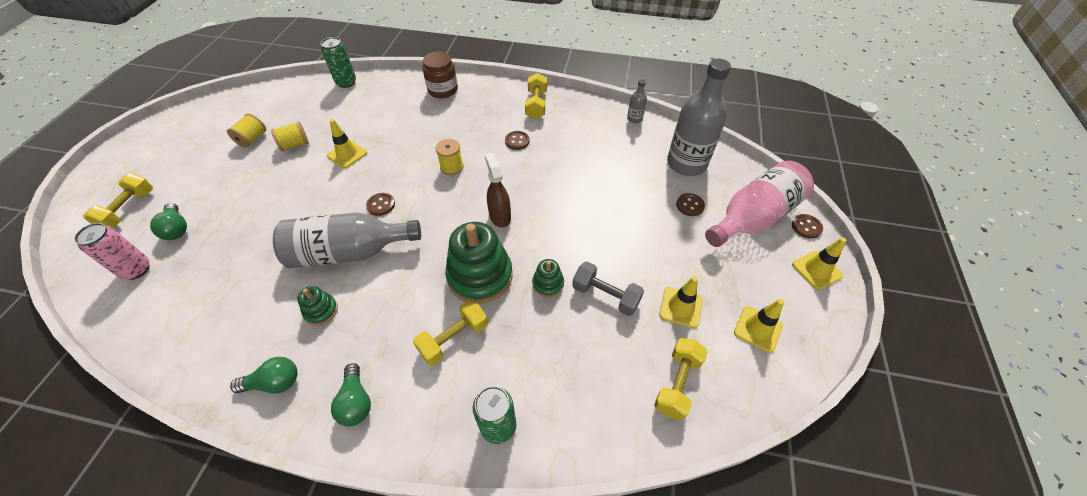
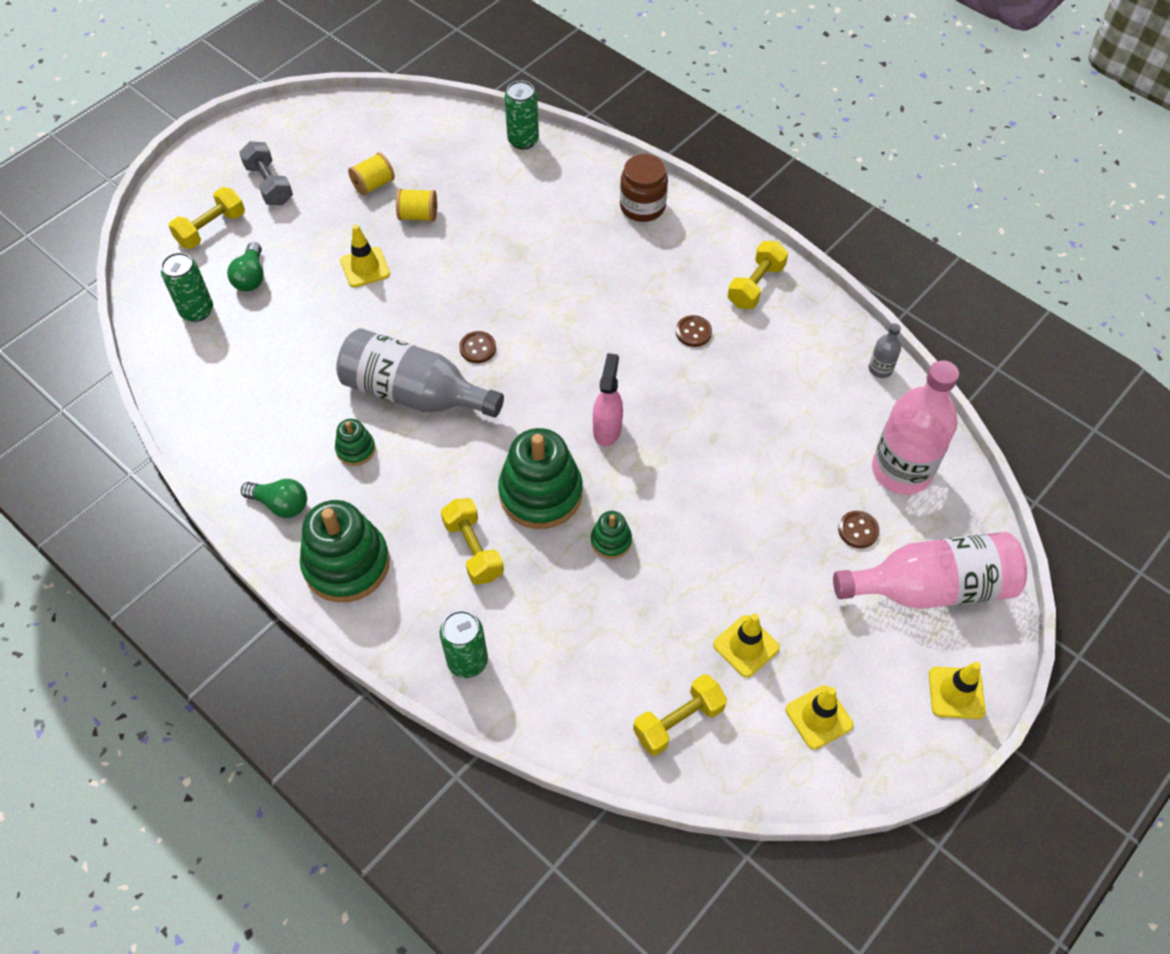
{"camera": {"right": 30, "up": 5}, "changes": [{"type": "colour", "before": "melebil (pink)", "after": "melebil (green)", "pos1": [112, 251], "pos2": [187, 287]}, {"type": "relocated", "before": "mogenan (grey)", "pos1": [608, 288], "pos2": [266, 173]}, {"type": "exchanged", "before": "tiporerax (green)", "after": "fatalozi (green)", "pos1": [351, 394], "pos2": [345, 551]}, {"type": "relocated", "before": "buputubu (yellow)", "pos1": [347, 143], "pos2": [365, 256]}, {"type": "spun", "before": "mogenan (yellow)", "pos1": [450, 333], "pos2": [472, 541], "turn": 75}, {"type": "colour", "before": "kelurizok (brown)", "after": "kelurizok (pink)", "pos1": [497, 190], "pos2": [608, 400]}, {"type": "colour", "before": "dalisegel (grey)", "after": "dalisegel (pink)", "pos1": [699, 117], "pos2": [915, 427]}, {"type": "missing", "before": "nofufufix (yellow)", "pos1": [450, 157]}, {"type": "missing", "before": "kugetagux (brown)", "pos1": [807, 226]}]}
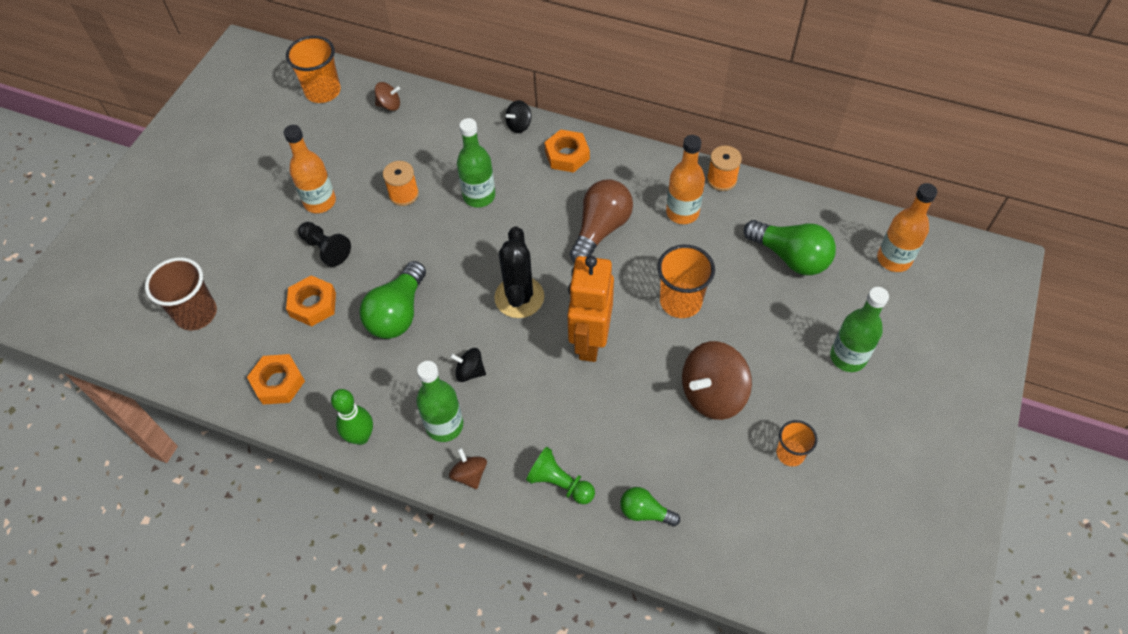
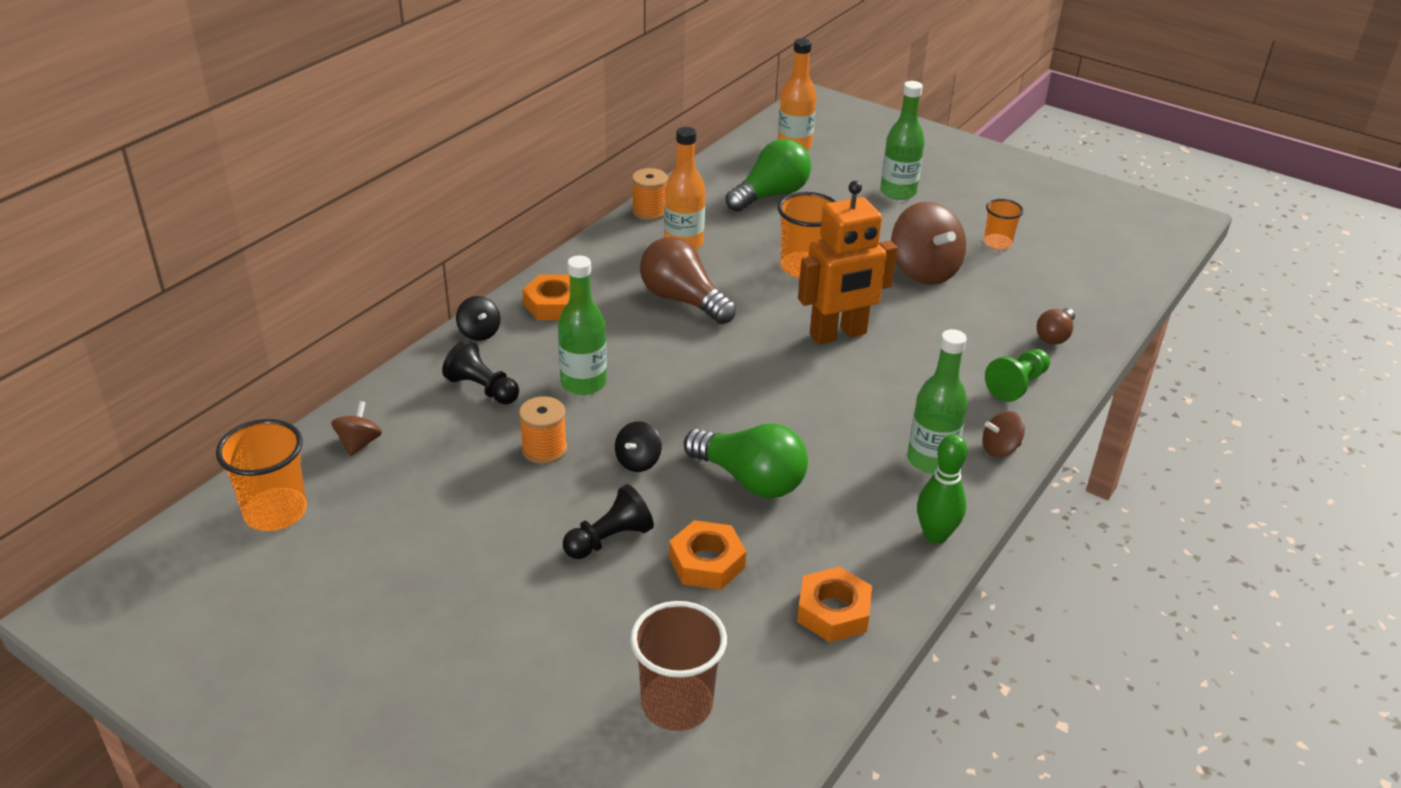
{"camera": {"right": -80, "up": -20}, "changes": [{"type": "appeared", "after": "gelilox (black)", "pos2": [480, 371]}, {"type": "relocated", "before": "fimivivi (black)", "pos1": [468, 365], "pos2": [638, 446]}, {"type": "spun", "before": "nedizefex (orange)", "pos1": [590, 309], "pos2": [847, 262], "turn": -45}, {"type": "colour", "before": "tiporerax (green)", "after": "tiporerax (brown)", "pos1": [650, 506], "pos2": [1056, 326]}, {"type": "missing", "before": "dalisegel (orange)", "pos1": [310, 169]}, {"type": "missing", "before": "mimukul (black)", "pos1": [519, 272]}]}
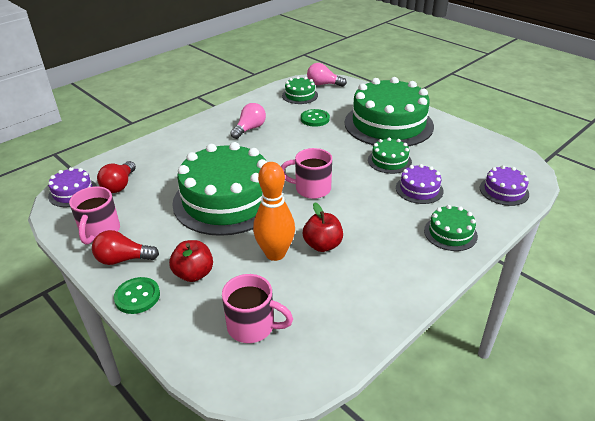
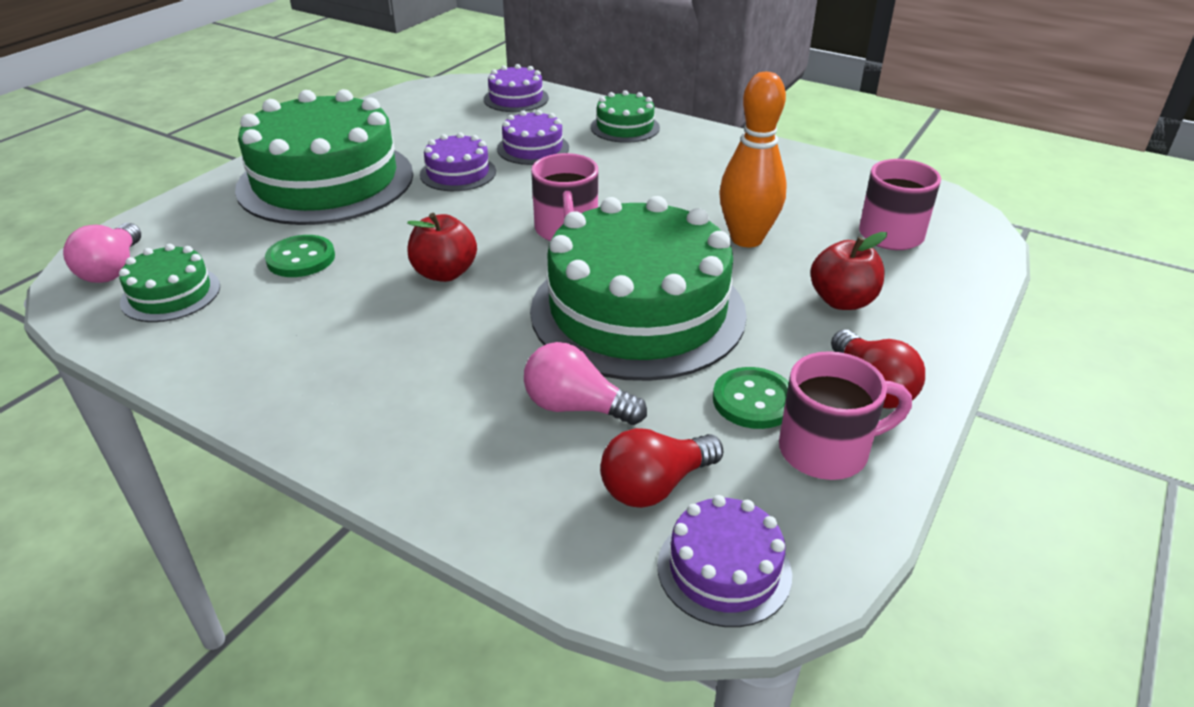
{"camera": {"right": -105, "up": 0}, "changes": [{"type": "relocated", "before": "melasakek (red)", "pos1": [323, 227], "pos2": [442, 247]}, {"type": "colour", "before": "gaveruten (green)", "after": "gaveruten (purple)", "pos1": [390, 155], "pos2": [458, 161]}, {"type": "relocated", "before": "tiporerax (pink)", "pos1": [248, 121], "pos2": [585, 383]}, {"type": "spun", "before": "tiporerax (red)", "pos1": [116, 177], "pos2": [662, 468], "turn": 150}, {"type": "relocated", "before": "kugetagux (green)", "pos1": [137, 295], "pos2": [751, 398]}]}
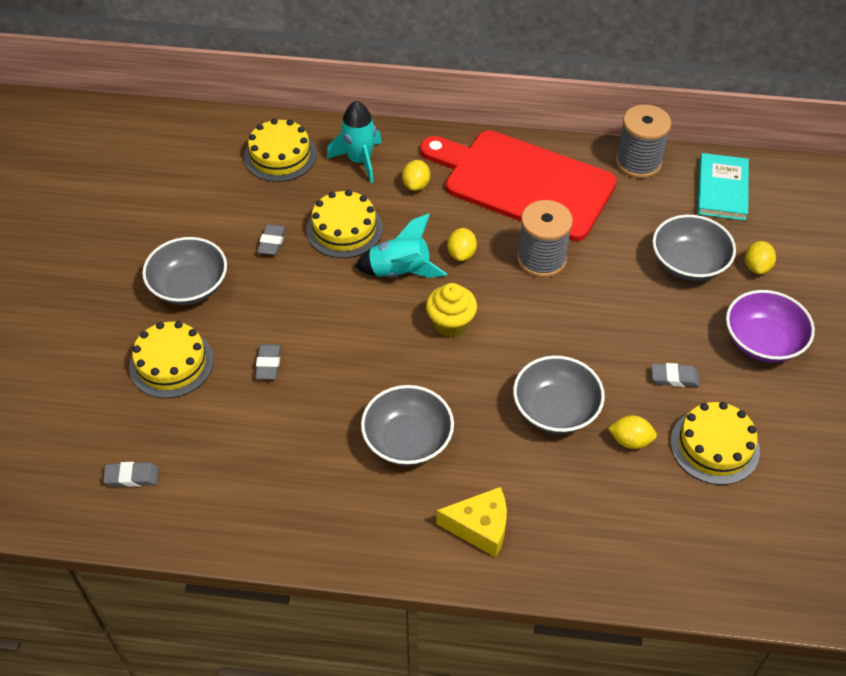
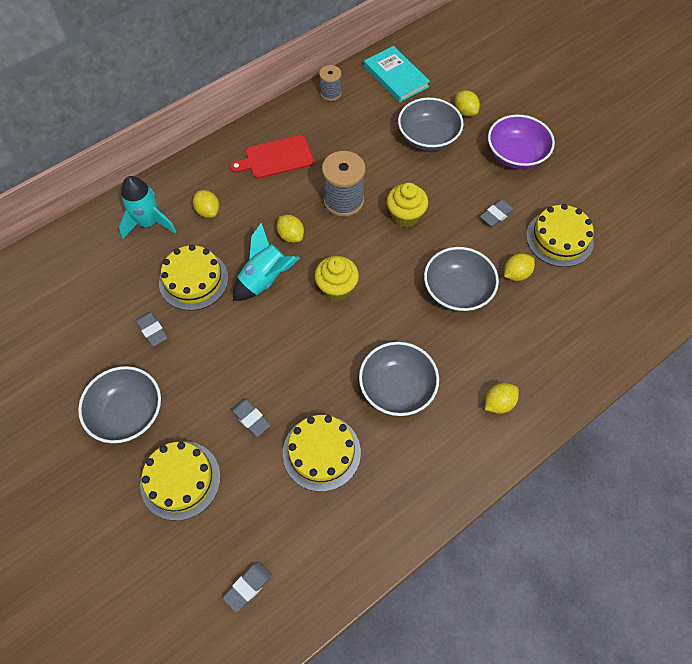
{"camera": {"right": -45, "up": 10}, "changes": [{"type": "size", "before": "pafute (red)", "pos1": [518, 185], "pos2": [272, 157], "scale": 0.49}, {"type": "relocated", "before": "gaveruten (yellow)", "pos1": [280, 150], "pos2": [322, 453]}, {"type": "size", "before": "nofufufix (grey)", "pos1": [643, 141], "pos2": [330, 83], "scale": 0.57}, {"type": "appeared", "after": "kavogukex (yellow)", "pos2": [407, 205]}, {"type": "exchanged", "before": "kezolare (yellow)", "after": "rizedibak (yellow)", "pos1": [471, 522], "pos2": [502, 398]}]}
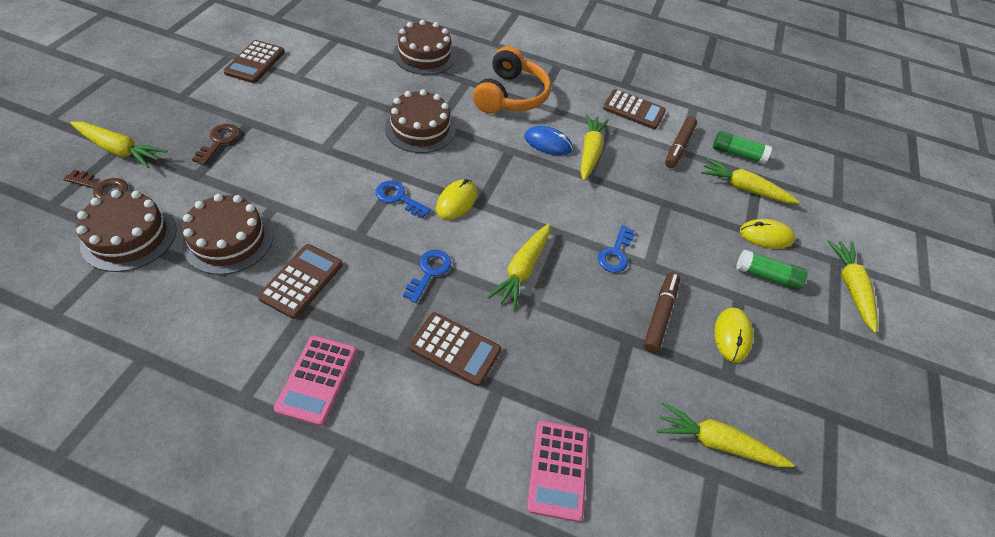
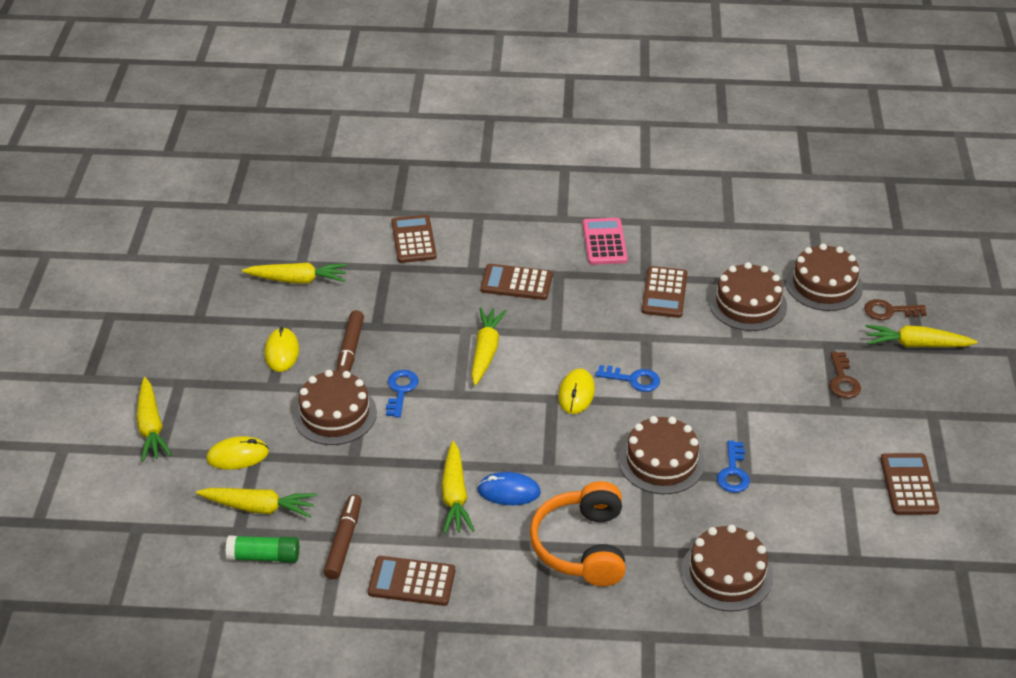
{"camera": {"right": 170, "up": -10}, "changes": [{"type": "appeared", "after": "gaveruten (brown)", "pos2": [335, 407]}, {"type": "colour", "before": "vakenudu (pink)", "after": "vakenudu (brown)", "pos1": [558, 471], "pos2": [414, 239]}, {"type": "relocated", "before": "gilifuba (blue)", "pos1": [427, 276], "pos2": [733, 466]}, {"type": "missing", "before": "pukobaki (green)", "pos1": [772, 270]}]}
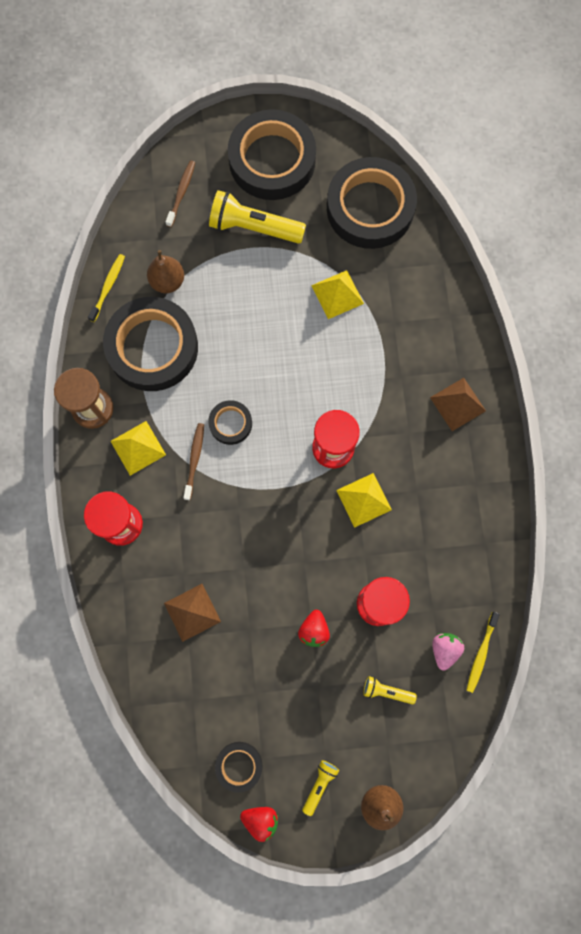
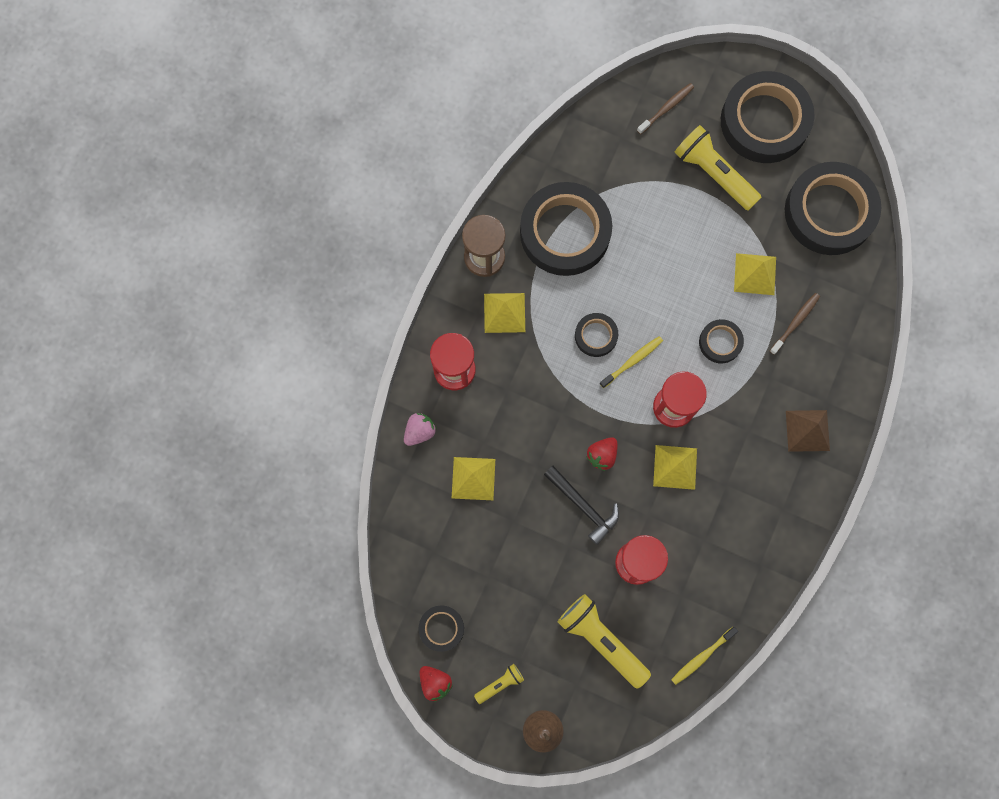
{"camera": {"right": 30, "up": 0}, "changes": [{"type": "relocated", "before": "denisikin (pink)", "pos1": [448, 652], "pos2": [420, 429]}, {"type": "colour", "before": "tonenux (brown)", "after": "tonenux (yellow)", "pos1": [192, 613], "pos2": [473, 478]}, {"type": "appeared", "after": "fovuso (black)", "pos2": [581, 505]}, {"type": "size", "before": "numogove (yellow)", "pos1": [390, 690], "pos2": [604, 641], "scale": 2.03}, {"type": "relocated", "before": "denisikin (red)", "pos1": [314, 628], "pos2": [602, 454]}, {"type": "relocated", "before": "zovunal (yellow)", "pos1": [106, 288], "pos2": [631, 362]}, {"type": "appeared", "after": "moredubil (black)", "pos2": [721, 341]}, {"type": "relocated", "before": "zovunal (brown)", "pos1": [193, 461], "pos2": [795, 324]}, {"type": "missing", "before": "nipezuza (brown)", "pos1": [165, 271]}]}
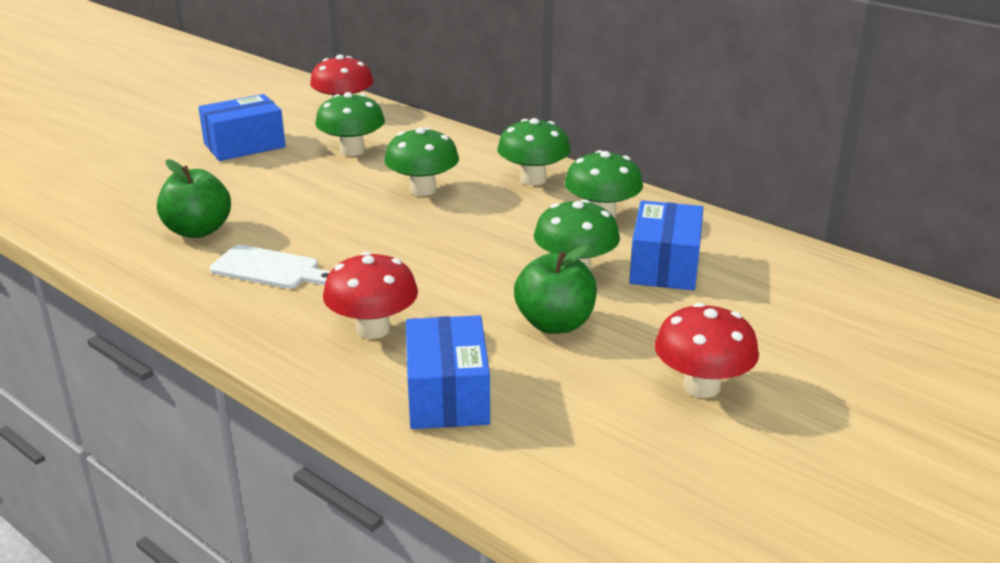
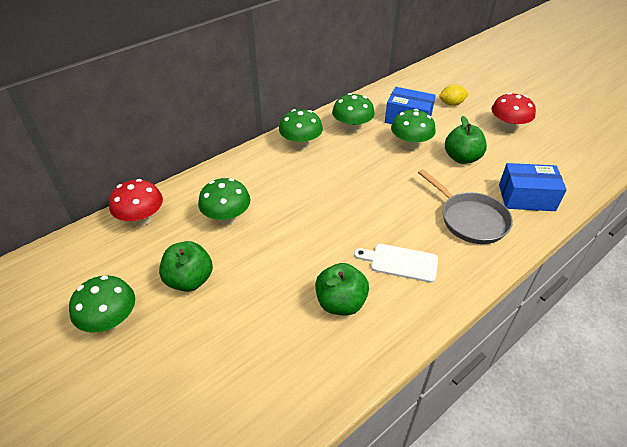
{"camera": {"right": -80, "up": 15}, "changes": [{"type": "relocated", "before": "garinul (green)", "pos1": [421, 161], "pos2": [102, 304]}, {"type": "exchanged", "before": "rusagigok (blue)", "after": "melasakek (green)", "pos1": [242, 127], "pos2": [186, 266]}, {"type": "spun", "before": "pafute (white)", "pos1": [270, 267], "pos2": [396, 263], "turn": -105}, {"type": "exchanged", "before": "garinul (red)", "after": "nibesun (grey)", "pos1": [370, 295], "pos2": [465, 206]}, {"type": "appeared", "after": "rizedibak (yellow)", "pos2": [454, 95]}]}
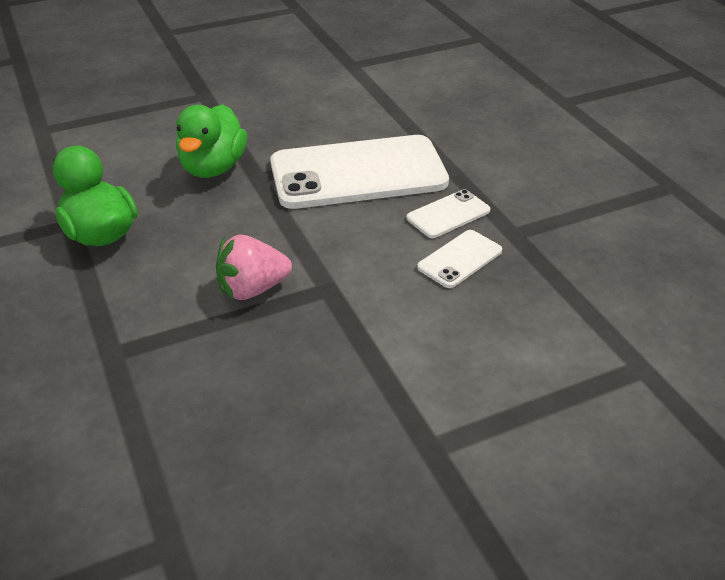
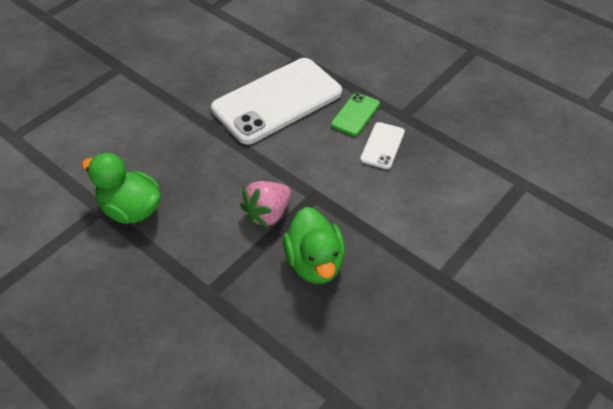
{"camera": {"right": -25, "up": 10}, "changes": [{"type": "relocated", "before": "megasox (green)", "pos1": [211, 141], "pos2": [314, 245]}, {"type": "colour", "before": "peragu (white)", "after": "peragu (green)", "pos1": [449, 213], "pos2": [355, 114]}]}
